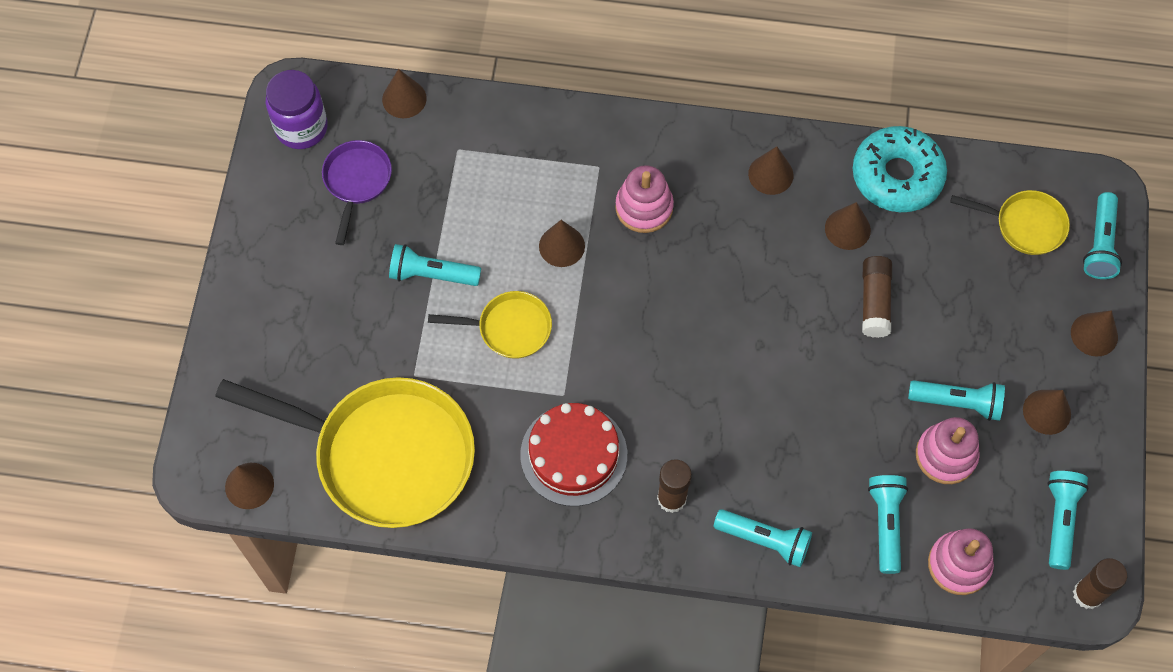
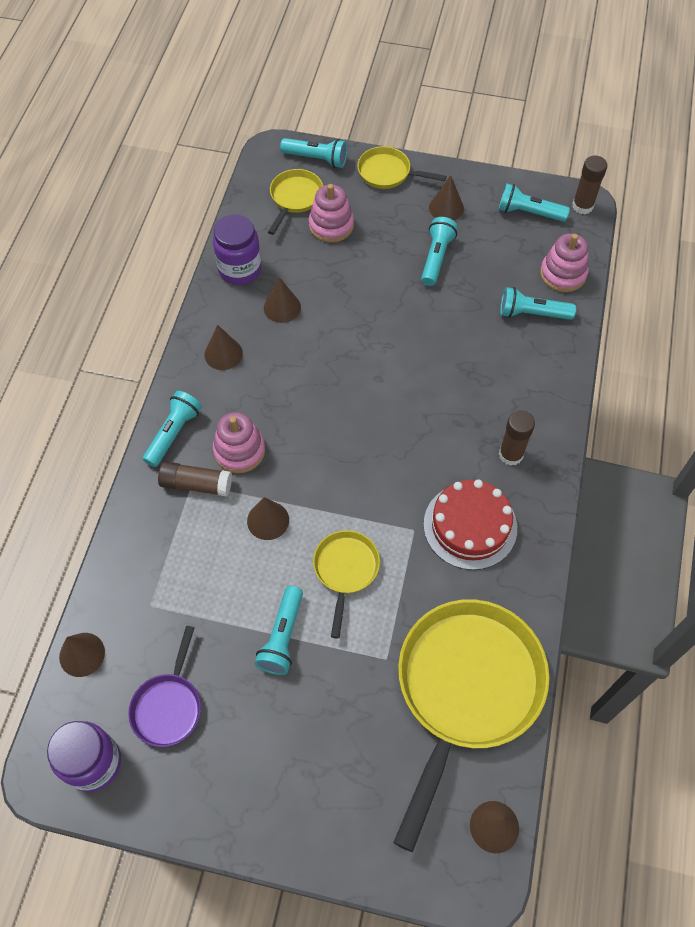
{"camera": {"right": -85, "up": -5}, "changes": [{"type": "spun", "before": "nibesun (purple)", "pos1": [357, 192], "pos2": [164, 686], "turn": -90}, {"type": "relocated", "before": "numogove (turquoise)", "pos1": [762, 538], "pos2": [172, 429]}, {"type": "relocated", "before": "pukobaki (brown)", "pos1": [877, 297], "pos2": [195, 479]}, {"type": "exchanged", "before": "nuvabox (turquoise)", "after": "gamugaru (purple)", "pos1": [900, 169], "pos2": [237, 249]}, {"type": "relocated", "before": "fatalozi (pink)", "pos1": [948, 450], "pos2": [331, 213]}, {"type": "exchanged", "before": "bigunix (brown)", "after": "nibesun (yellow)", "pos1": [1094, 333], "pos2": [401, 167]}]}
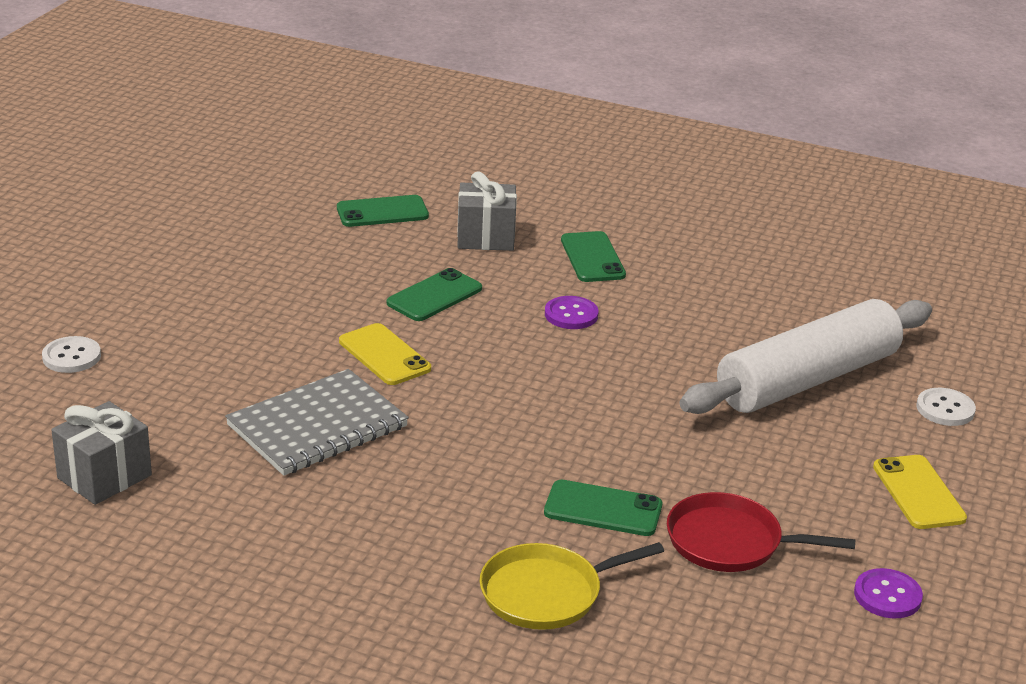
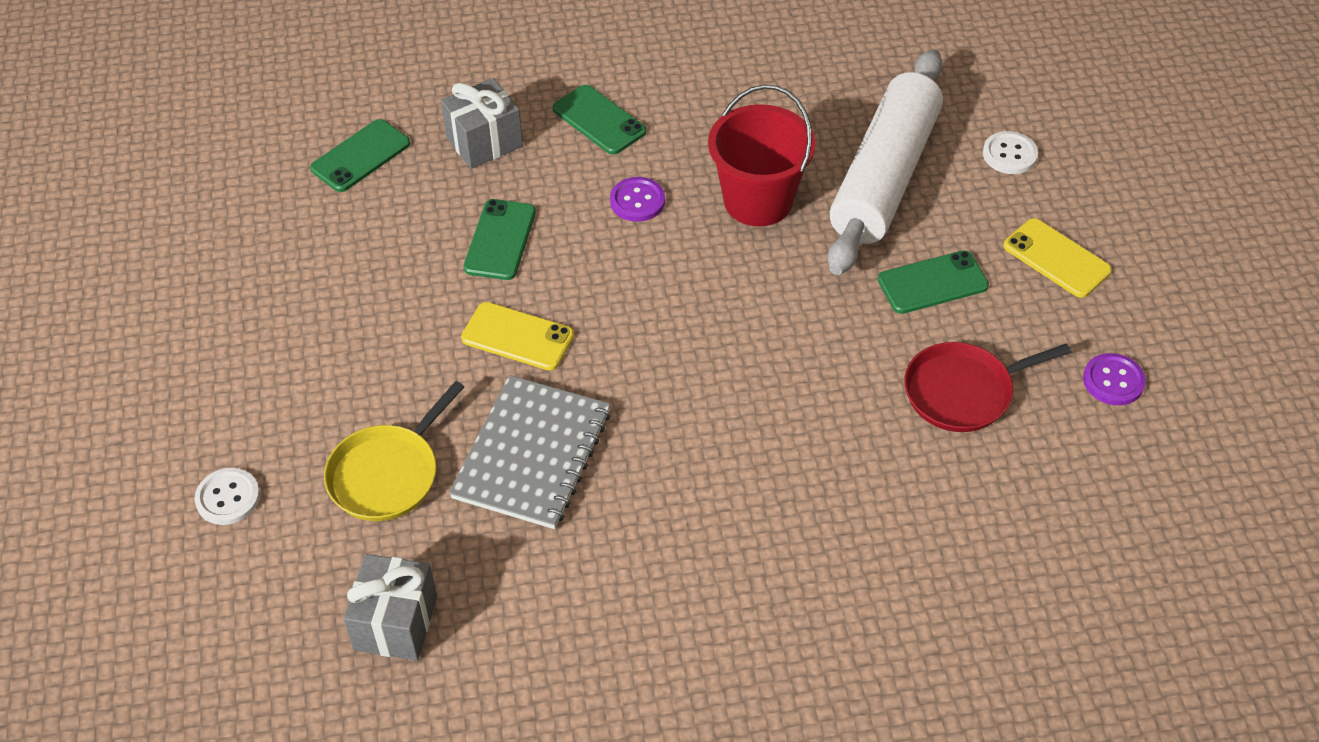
{"camera": {"right": -30, "up": 20}, "changes": [{"type": "relocated", "before": "nibesun (yellow)", "pos1": [572, 586], "pos2": [394, 451]}, {"type": "appeared", "after": "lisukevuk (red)", "pos2": [761, 155]}, {"type": "relocated", "before": "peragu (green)", "pos1": [603, 508], "pos2": [933, 282]}]}
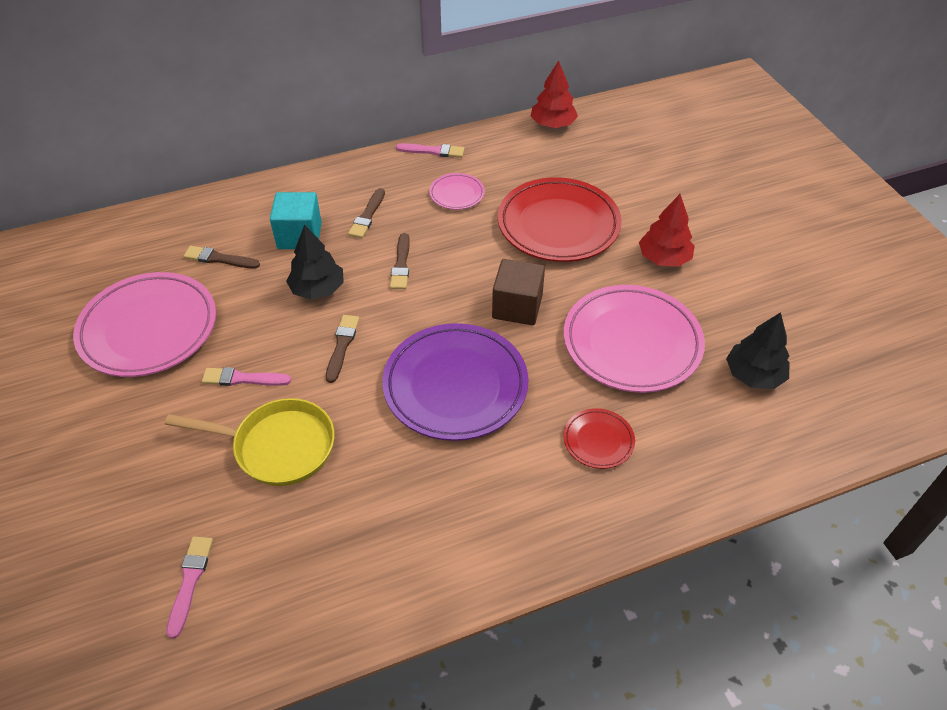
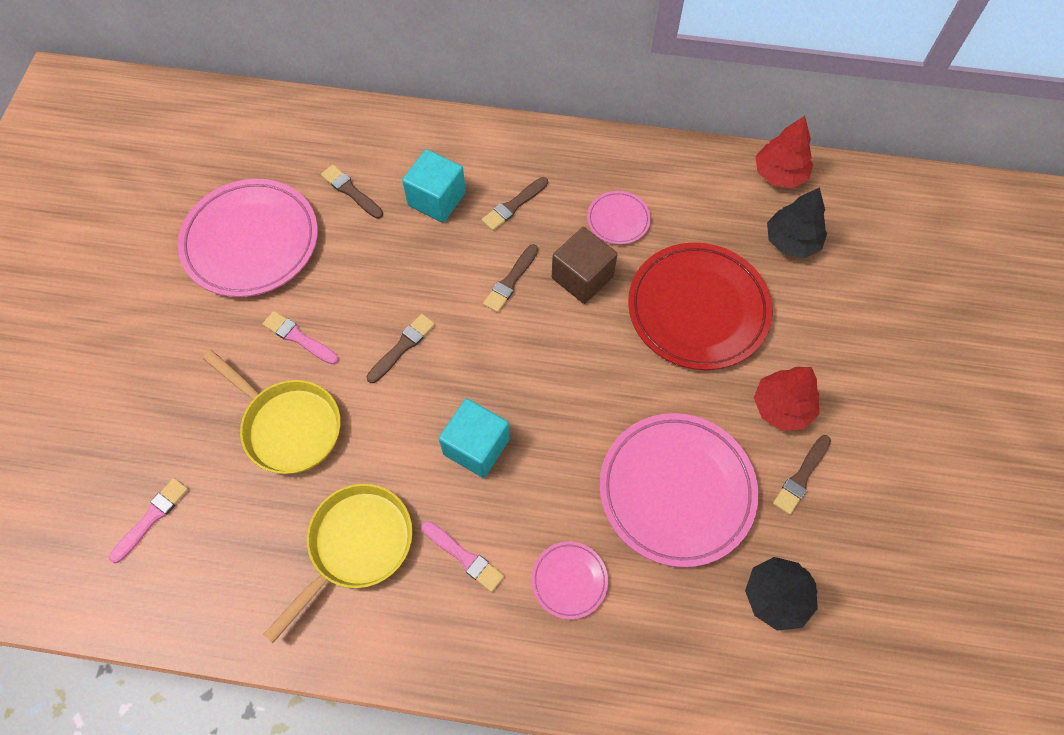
{"camera": {"right": 30, "up": 15}, "changes": [{"type": "appeared", "after": "nibesun (yellow)", "pos2": [338, 563]}, {"type": "relocated", "before": "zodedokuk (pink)", "pos1": [430, 150], "pos2": [463, 556]}, {"type": "exchanged", "before": "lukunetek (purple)", "after": "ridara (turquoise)", "pos1": [455, 382], "pos2": [474, 438]}, {"type": "colour", "before": "lukunetek (red)", "after": "lukunetek (pink)", "pos1": [599, 438], "pos2": [570, 580]}, {"type": "relocated", "before": "ridara (brown)", "pos1": [518, 292], "pos2": [585, 265]}, {"type": "relocated", "before": "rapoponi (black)", "pos1": [315, 262], "pos2": [797, 222]}, {"type": "appeared", "after": "zodedokuk (brown)", "pos2": [802, 475]}]}
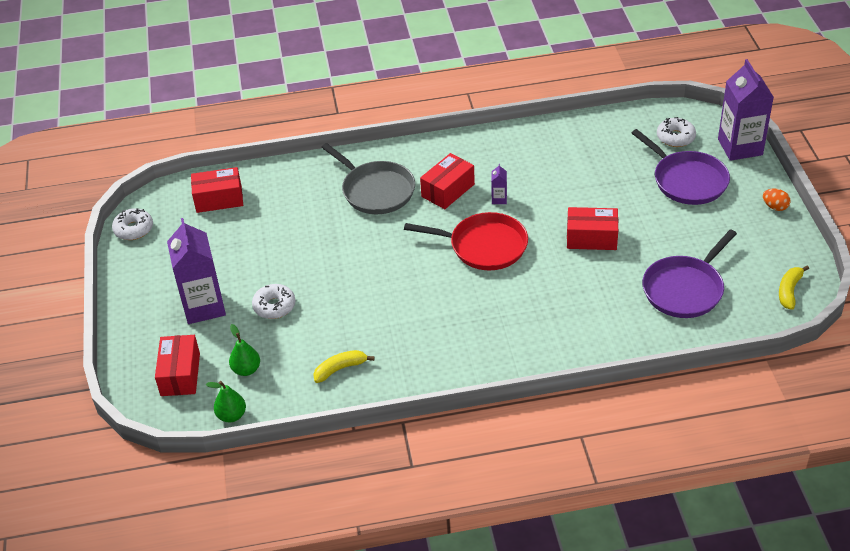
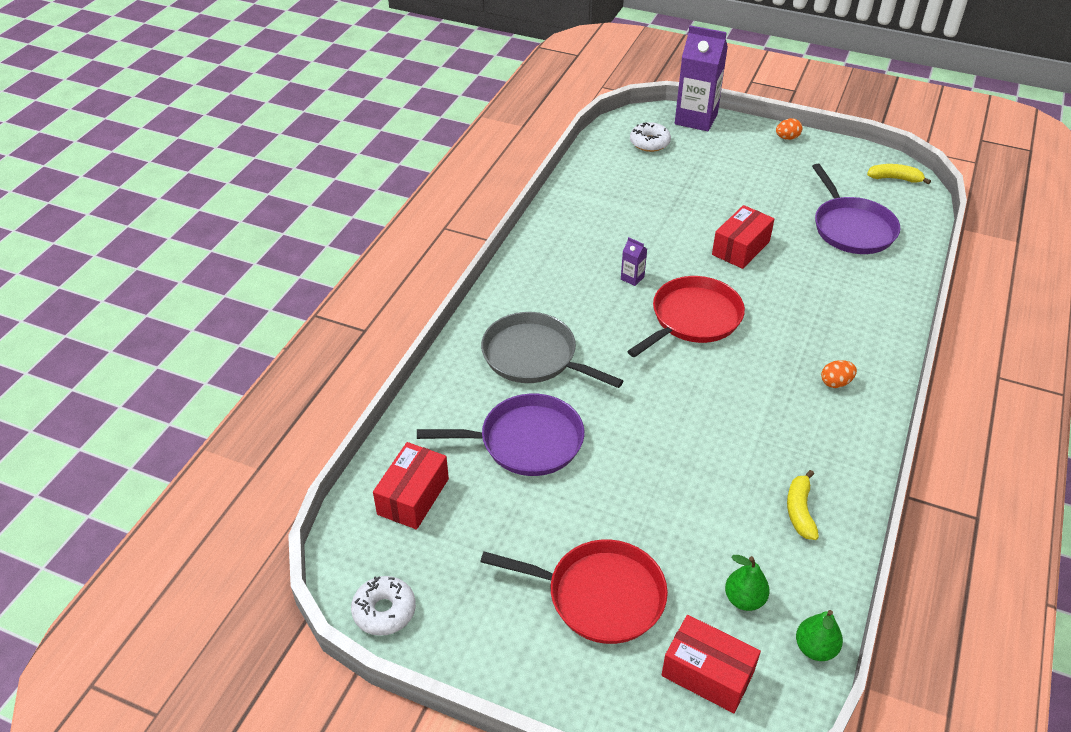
{"camera": {"right": -60, "up": 0}, "changes": [{"type": "relocated", "before": "nibesun (purple)", "pos1": [681, 167], "pos2": [501, 435]}, {"type": "exchanged", "before": "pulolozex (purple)", "after": "nibesun (red)", "pos1": [196, 271], "pos2": [574, 591]}, {"type": "spun", "before": "nibesun (grey)", "pos1": [368, 178], "pos2": [552, 350], "turn": -135}, {"type": "appeared", "after": "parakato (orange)", "pos2": [839, 374]}, {"type": "spun", "before": "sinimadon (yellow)", "pos1": [794, 288], "pos2": [899, 174], "turn": 135}, {"type": "missing", "before": "nuvabox (white)", "pos1": [273, 301]}, {"type": "missing", "before": "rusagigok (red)", "pos1": [447, 181]}]}
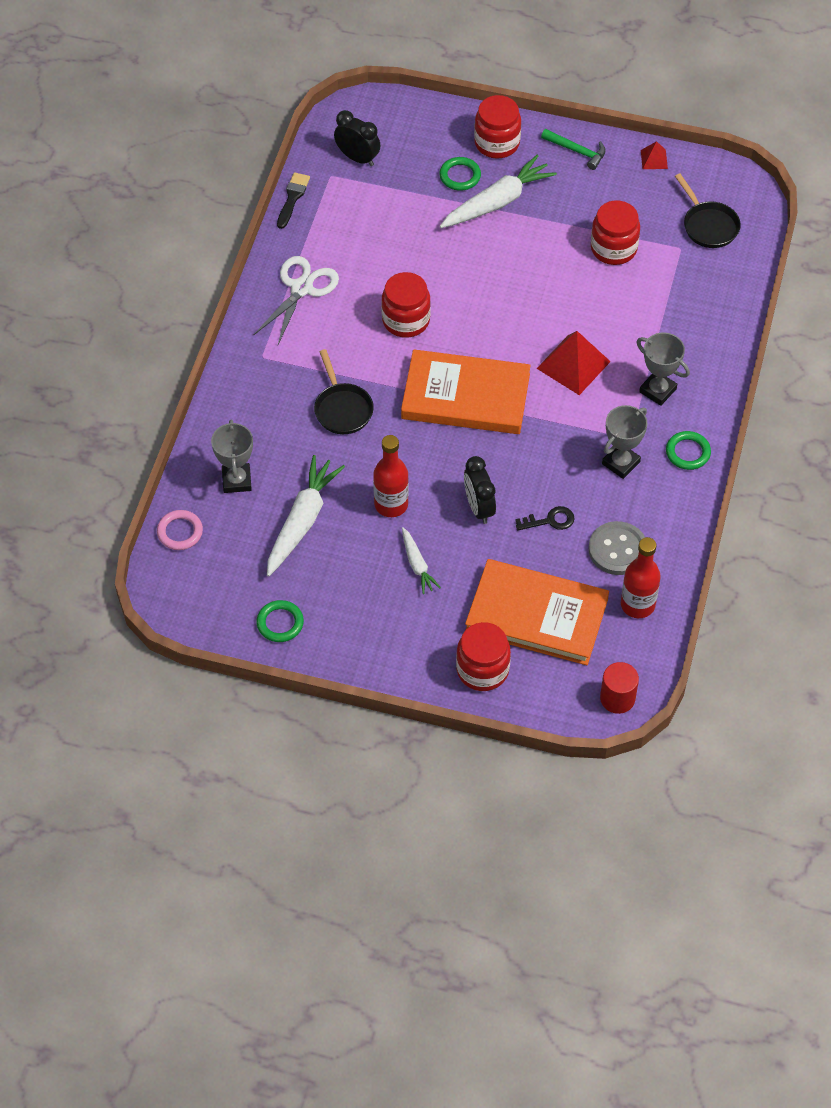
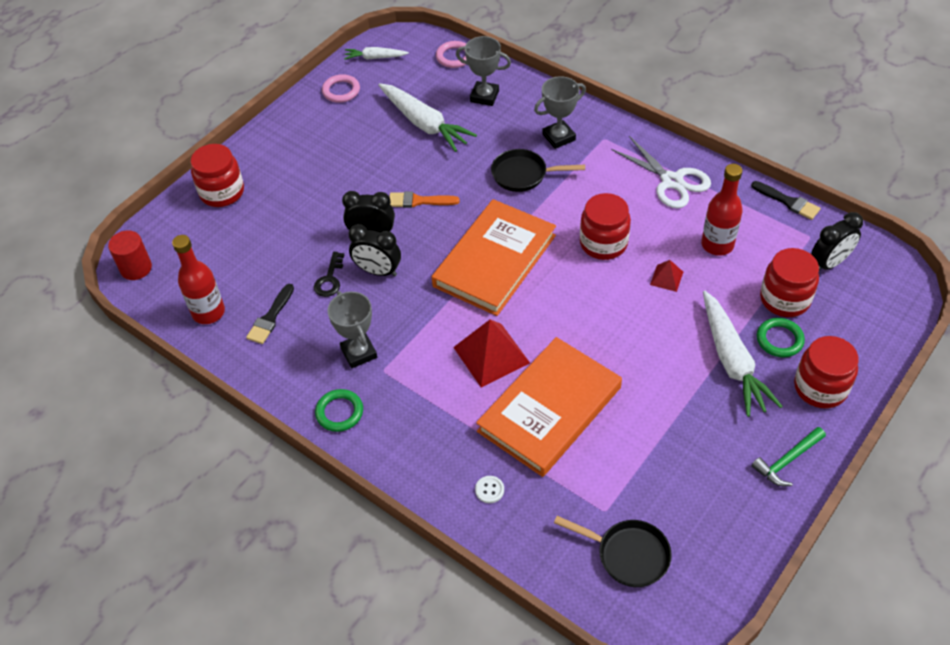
{"camera": {"right": 115, "up": -5}, "changes": [{"type": "exchanged", "before": "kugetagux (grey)", "after": "zodedokuk (black)", "pos1": [617, 548], "pos2": [270, 314]}, {"type": "colour", "before": "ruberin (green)", "after": "ruberin (pink)", "pos1": [280, 621], "pos2": [341, 88]}, {"type": "relocated", "before": "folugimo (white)", "pos1": [421, 560], "pos2": [376, 53]}, {"type": "appeared", "after": "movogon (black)", "pos2": [375, 250]}, {"type": "appeared", "after": "zodedokuk (orange)", "pos2": [424, 199]}, {"type": "appeared", "after": "kugetagux (white)", "pos2": [489, 489]}, {"type": "relocated", "before": "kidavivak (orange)", "pos1": [537, 612], "pos2": [549, 407]}, {"type": "relocated", "before": "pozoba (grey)", "pos1": [663, 369], "pos2": [560, 112]}, {"type": "spun", "before": "nibesun (black)", "pos1": [708, 210], "pos2": [613, 551], "turn": -150}, {"type": "relocated", "before": "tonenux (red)", "pos1": [654, 155], "pos2": [666, 276]}, {"type": "relocated", "before": "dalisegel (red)", "pos1": [391, 476], "pos2": [722, 210]}, {"type": "relocated", "before": "gamugaru (red)", "pos1": [615, 232], "pos2": [789, 282]}]}
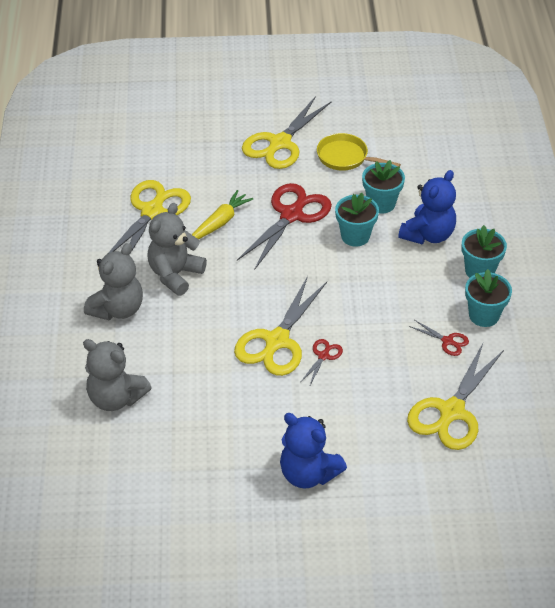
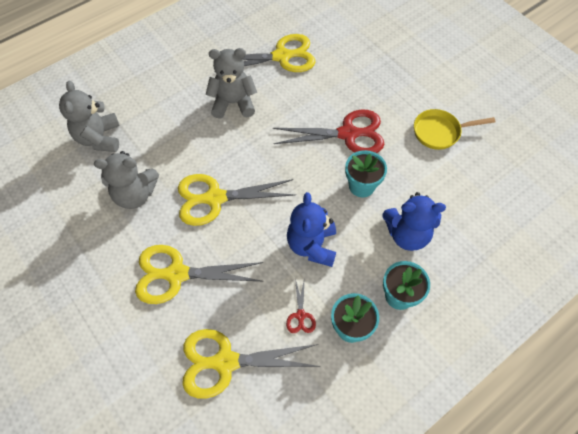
{"camera": {"right": 55, "up": 15}, "changes": [{"type": "relocated", "before": "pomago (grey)", "pos1": [113, 281], "pos2": [126, 180]}, {"type": "relocated", "before": "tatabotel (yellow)", "pos1": [286, 132], "pos2": [199, 274]}, {"type": "relocated", "before": "pomago (blue)", "pos1": [313, 450], "pos2": [311, 229]}, {"type": "spun", "before": "nibesun (yellow)", "pos1": [359, 152], "pos2": [455, 129], "turn": -90}, {"type": "missing", "before": "folugimo (yellow)", "pos1": [222, 214]}, {"type": "missing", "before": "tatabotel (red)", "pos1": [322, 363]}, {"type": "missing", "before": "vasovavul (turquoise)", "pos1": [383, 186]}]}
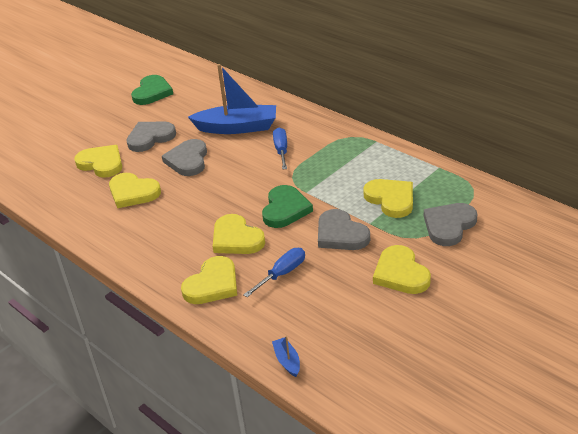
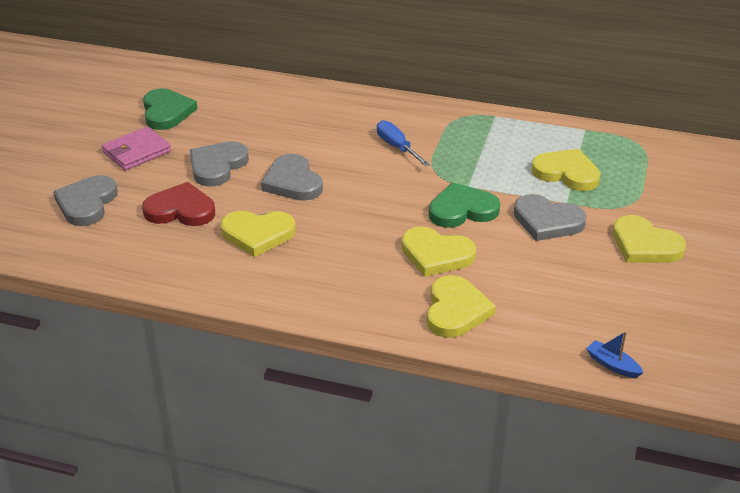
{"camera": {"right": -30, "up": 0}, "changes": [{"type": "relocated", "before": "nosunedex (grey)", "pos1": [450, 224], "pos2": [85, 200]}, {"type": "appeared", "after": "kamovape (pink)", "pos2": [136, 149]}, {"type": "colour", "before": "nosunedex (yellow)", "after": "nosunedex (red)", "pos1": [98, 161], "pos2": [178, 204]}, {"type": "spun", "before": "nosunedex (green)", "pos1": [287, 206], "pos2": [464, 205], "turn": -90}, {"type": "missing", "before": "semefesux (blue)", "pos1": [232, 99]}, {"type": "missing", "before": "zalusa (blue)", "pos1": [274, 272]}]}
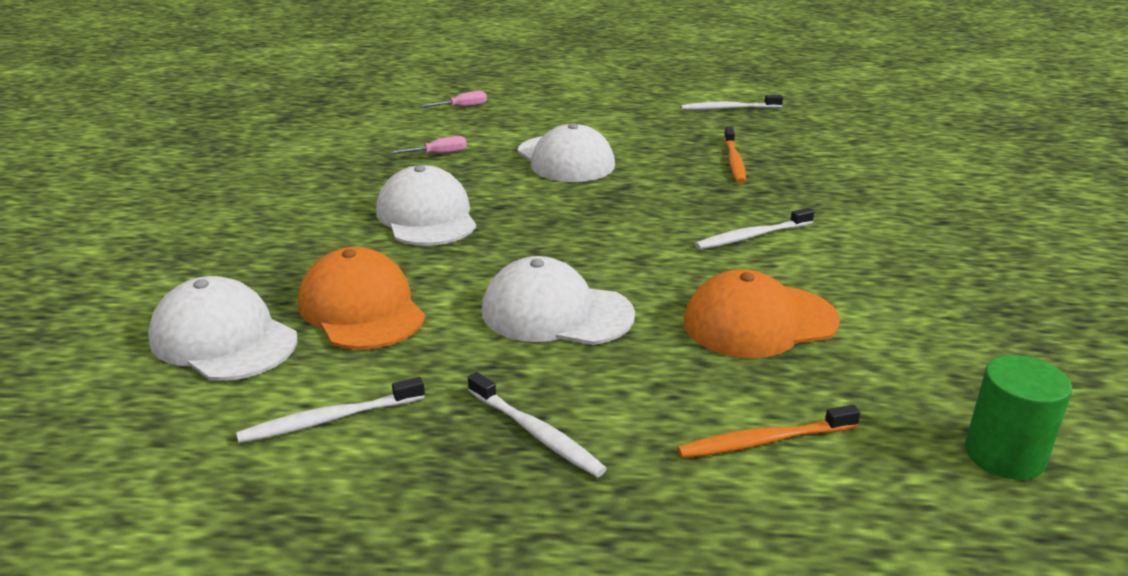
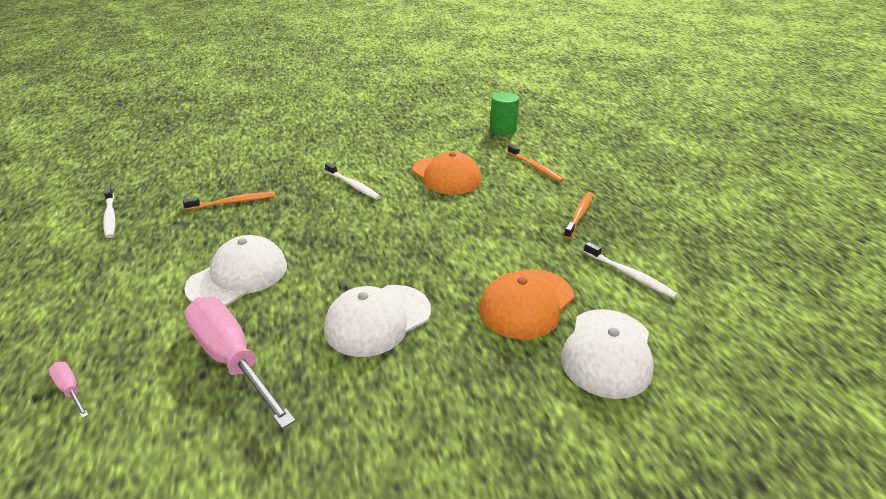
{"camera": {"right": -110, "up": 5}, "changes": [{"type": "size", "before": "zalusa (pink)", "pos1": [428, 145], "pos2": [239, 363], "scale": 2.37}, {"type": "colour", "before": "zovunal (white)", "after": "zovunal (orange)", "pos1": [537, 424], "pos2": [578, 215]}, {"type": "missing", "before": "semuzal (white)", "pos1": [558, 300]}]}
